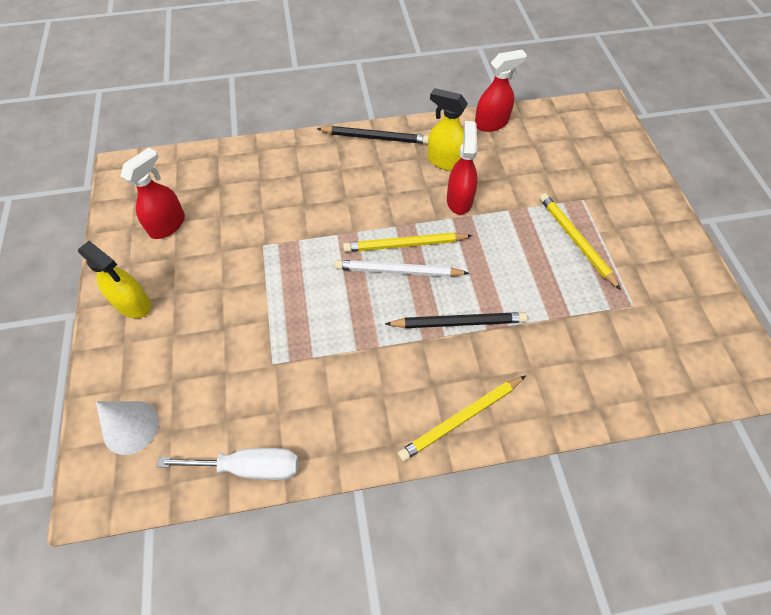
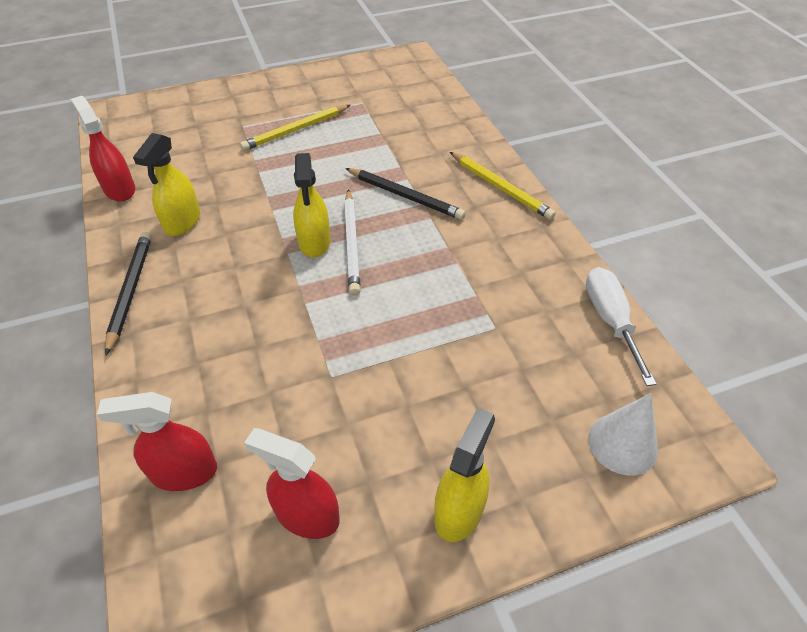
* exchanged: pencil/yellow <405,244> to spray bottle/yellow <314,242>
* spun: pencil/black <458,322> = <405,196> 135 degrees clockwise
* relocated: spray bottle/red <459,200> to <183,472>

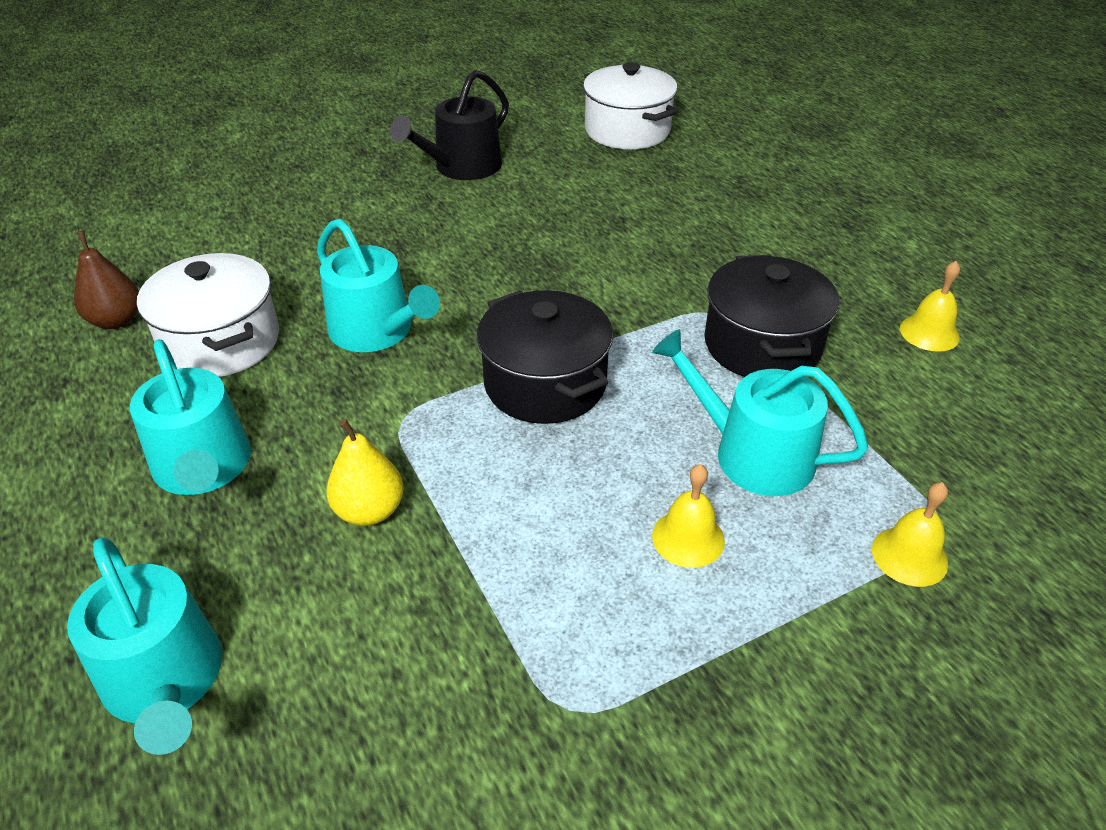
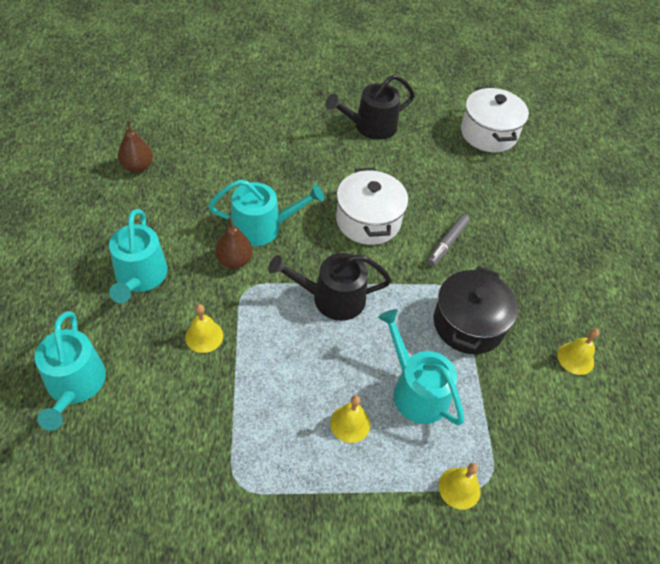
* relocated: pot/white <221,342> to <368,221>
* spun: watering can/turquoise <377,331> = <262,227> 75 degrees counterclockwise
* exchanged: pear/yellow <369,510> to bell/yellow <204,336>
* exchanged: pot/black <545,384> to watering can/black <332,298>
* appeared: pear/brown <234,260>
* appeared: marker/grey <447,243>

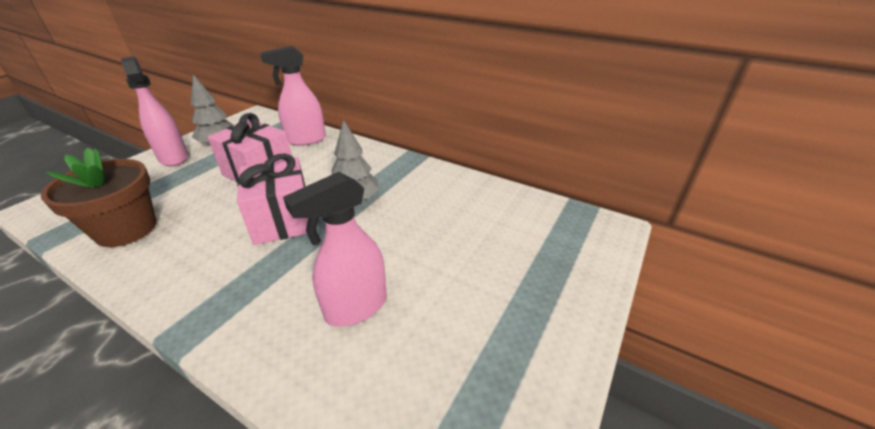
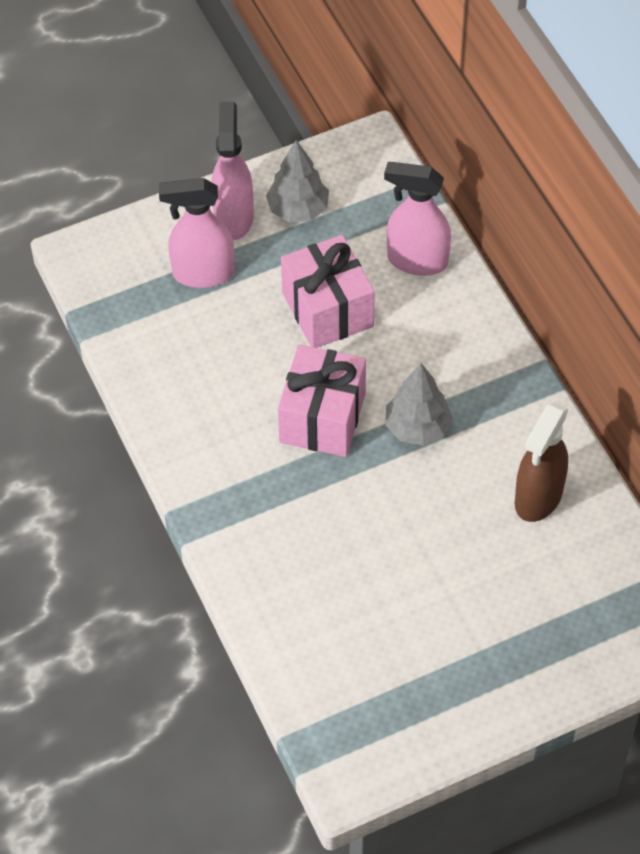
* missing: flower pot/brown <126,229>
* relocated: spray bottle/pink <355,308> to <202,273>
* appeared: spray bottle/brown <538,497>

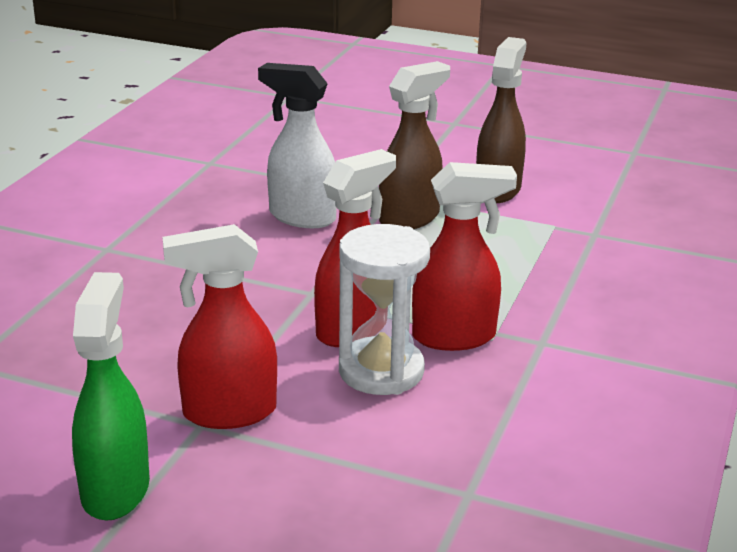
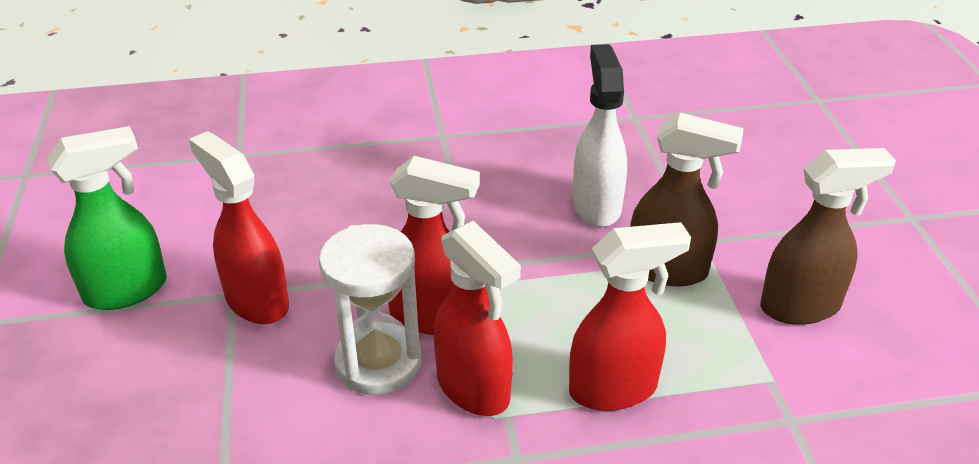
* appeared: spray bottle/red <614,389>

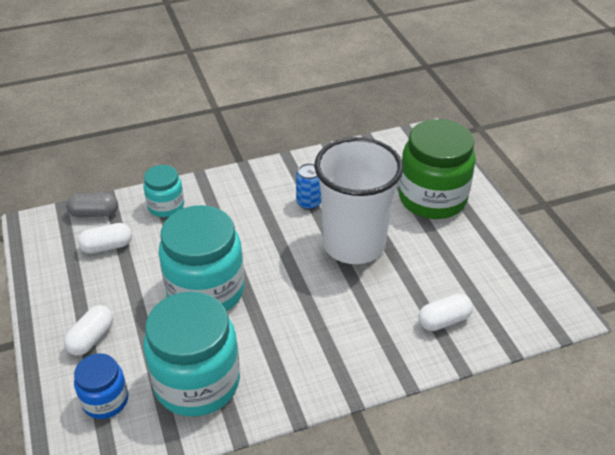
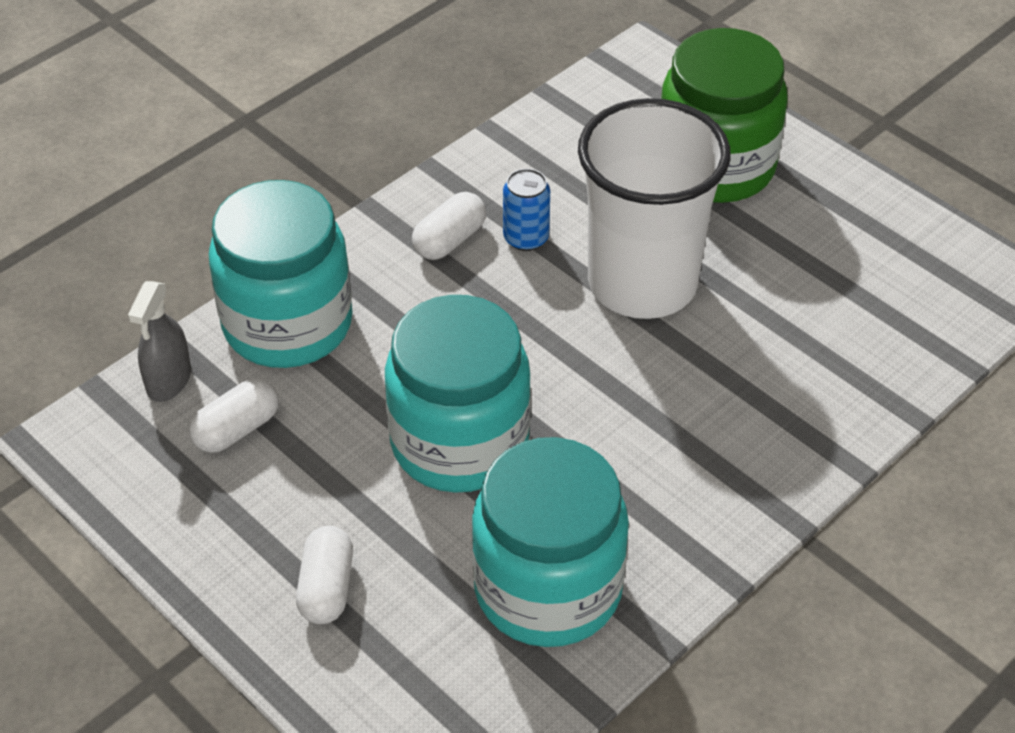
* exchanged: capsule/grey <94,213> to spray bottle/grey <169,380>
* missing: jar/blue <105,400>
* size: jar/turquoise <166,206> = <288,324> x1.89
* relocated: capsule/white <443,320> to <449,240>

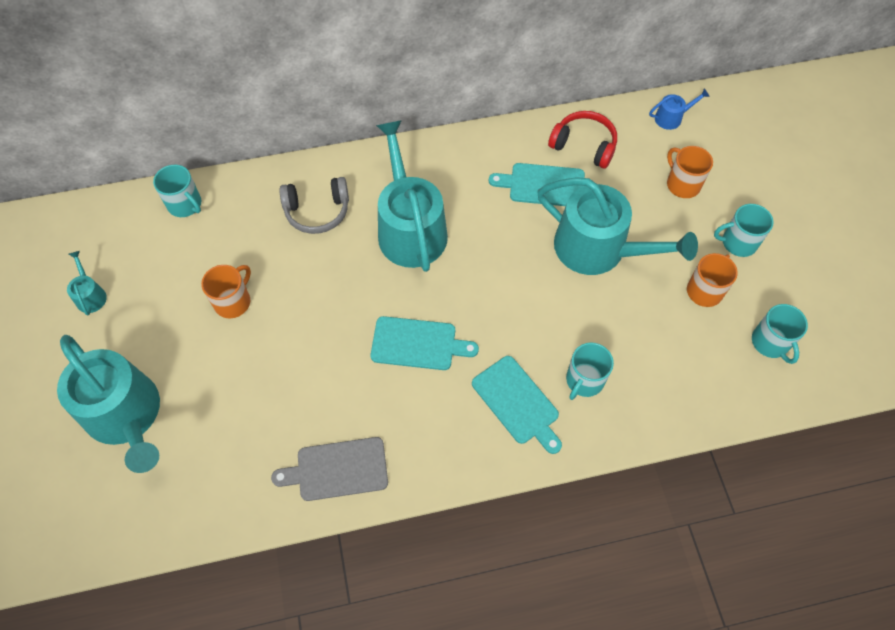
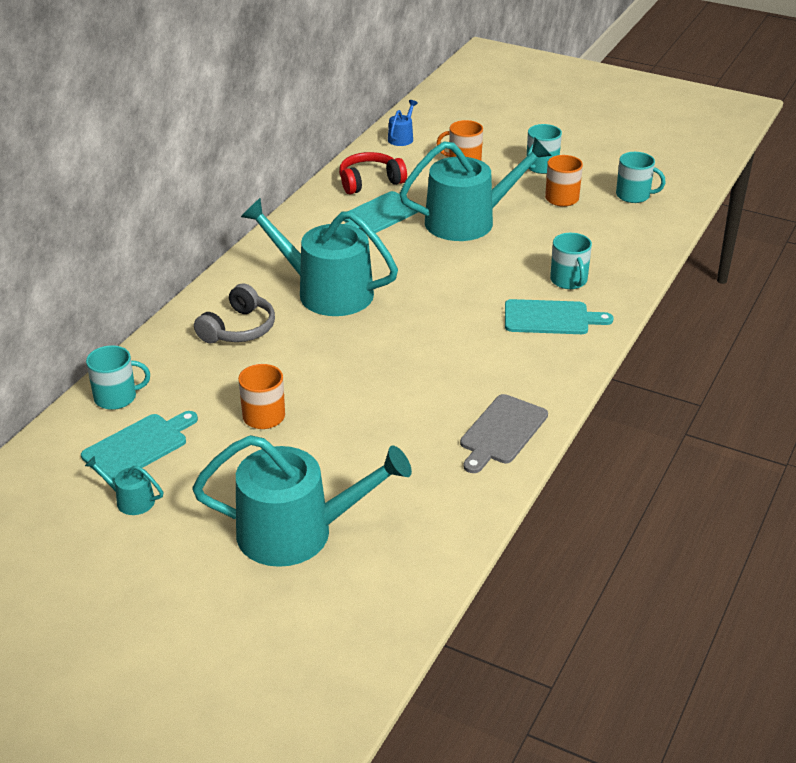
* relocated: cutting board/turquoise <418,344> to <138,446>

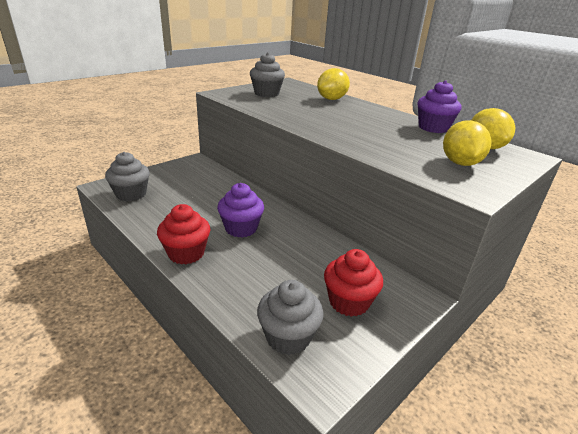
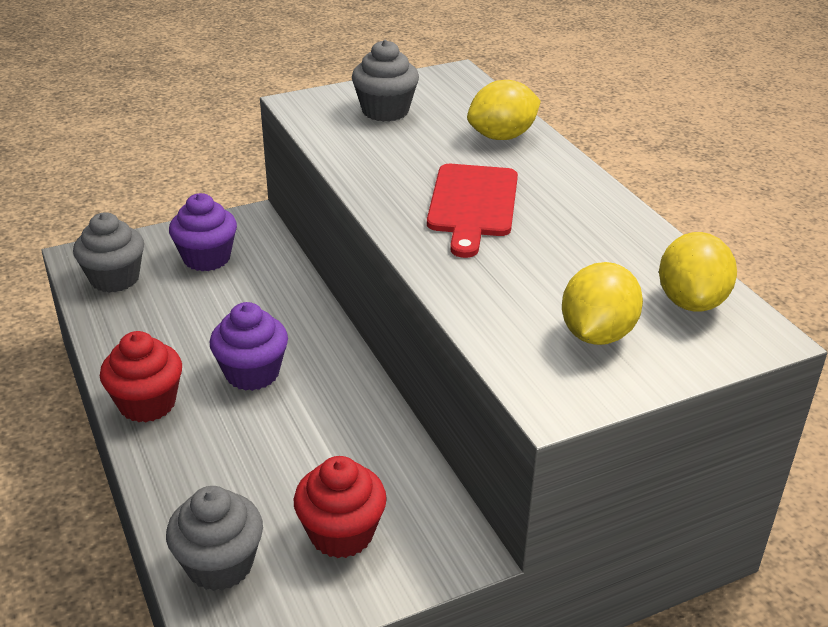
* relocated: cupcake/purple <433,128> to <207,258>
* appeared: cutting board/red <472,204>

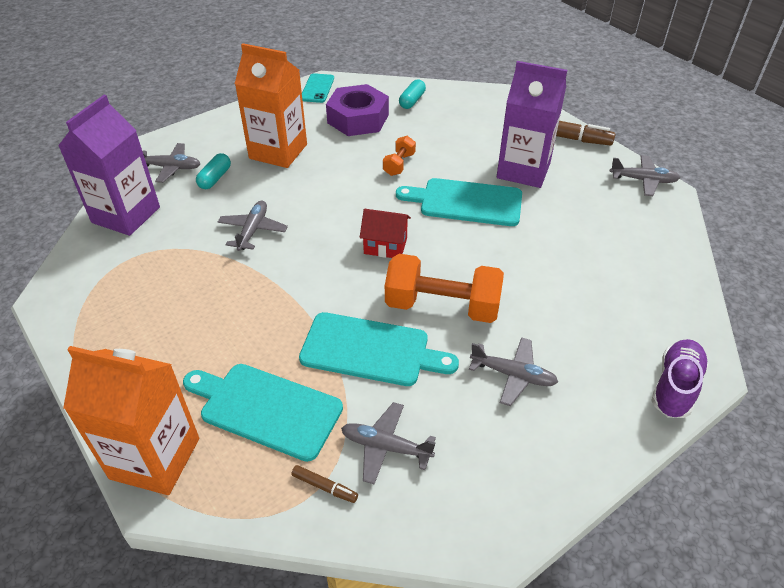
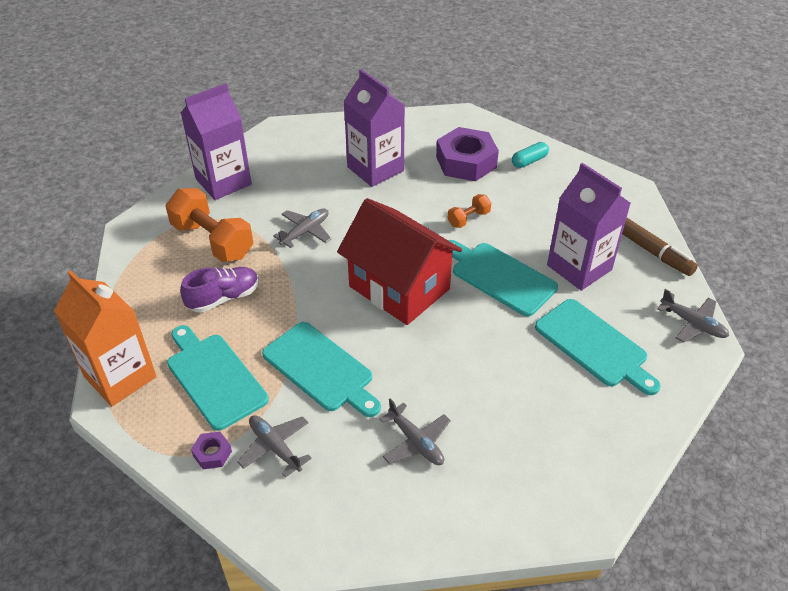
* missing: plane/grey <170,167>
* missing: capsule/turquoise <215,178>
* colour: carton/orange <278,151> to carton/purple <375,169>
* exchanged: marker/brown <325,487> to nut/purple <212,453>
* missing: phone/turquoise <317,88>
* size: house/red <385,246> = <399,288> x2.20
* relocated: dumbbell/orange <442,306> to <212,240>
* relocated: shoe/purple <675,387> to <223,298>
* appeared: cutting board/turquoise <594,345>

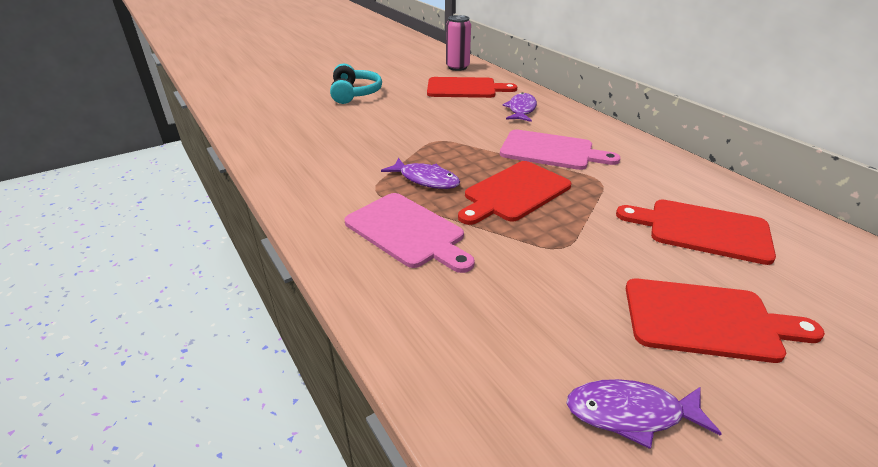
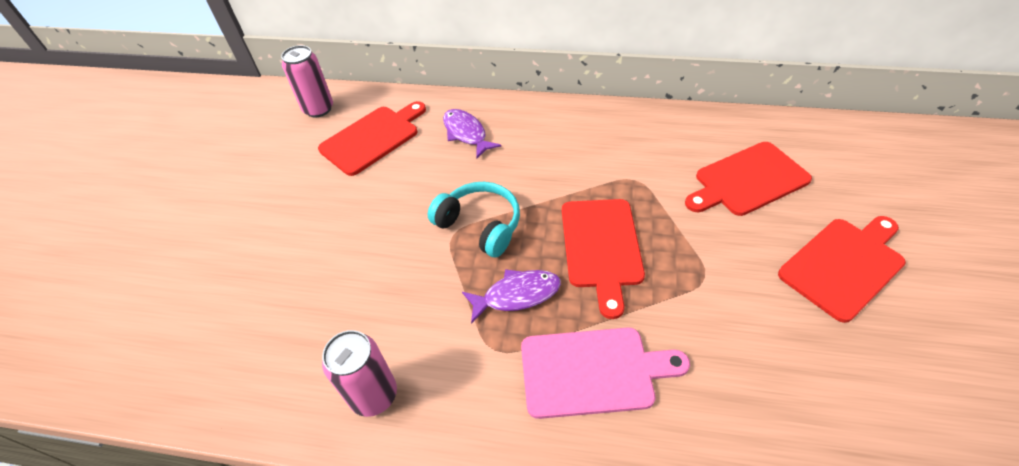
* relocated: headphones/turquoise <355,93> to <480,225>
* missing: cutting board/pink <551,151>
* missing: fish/purple <631,413>
* appeared: can/pink <374,395>

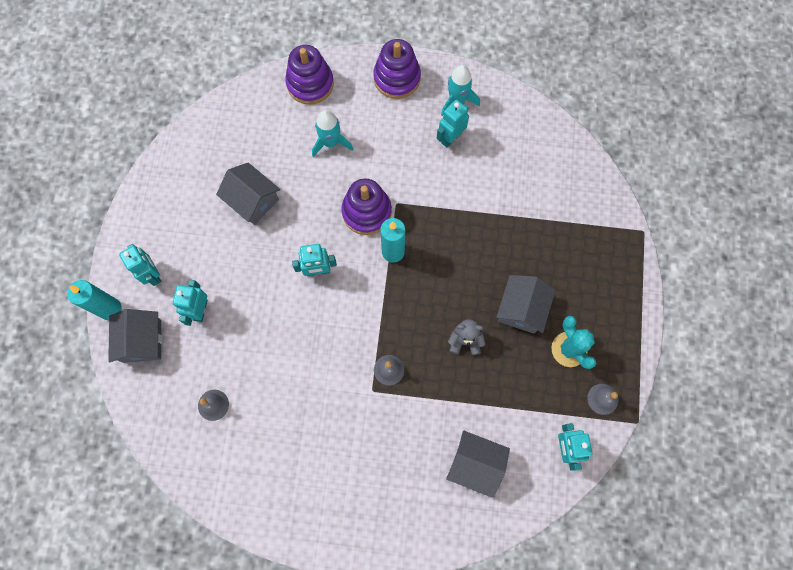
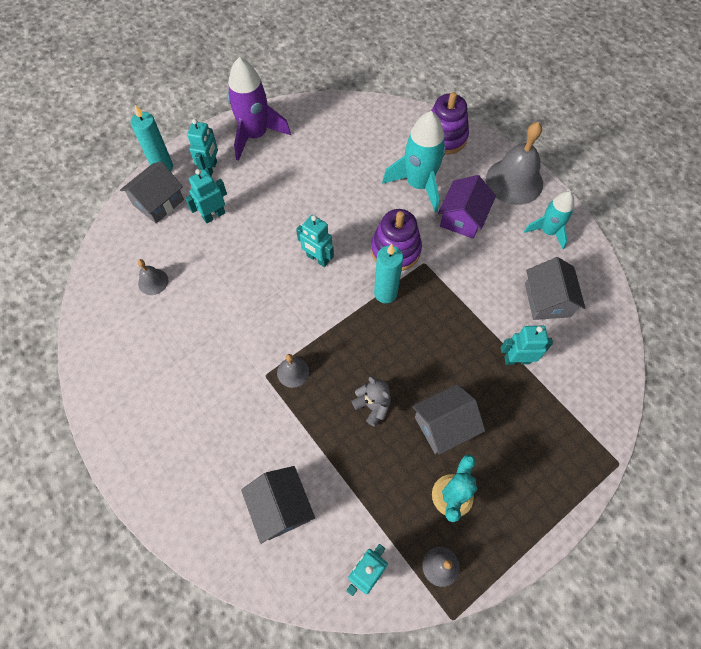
* relocated: house/grey <253,200> to <547,300>
* size: rocket/turquoise <331,142> = <418,184> x1.59
* exchanged: stacking toy/purple <397,78> to bell/grey <514,181>
* relocated: robot/turquoise <450,138> to <517,359>
* appeared: rocket/purple <255,135>
* appeared: house/purple <462,218>

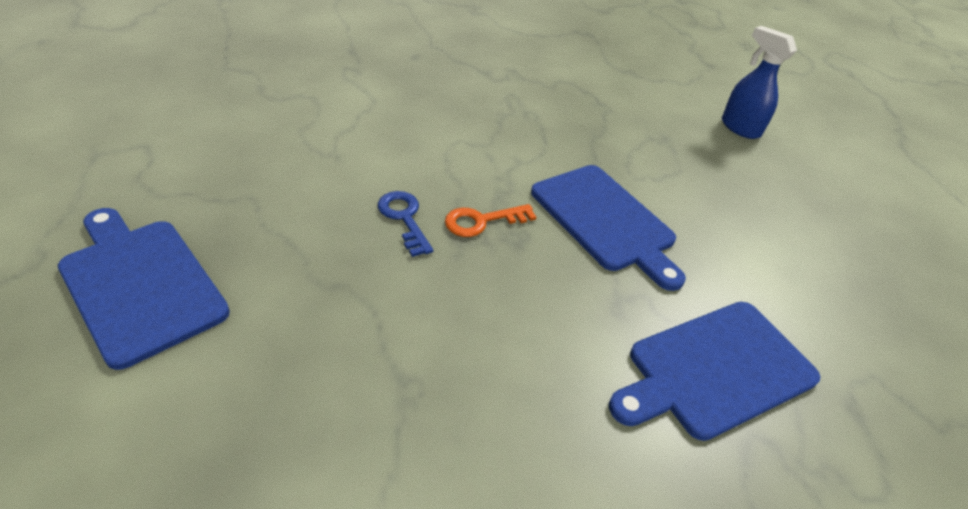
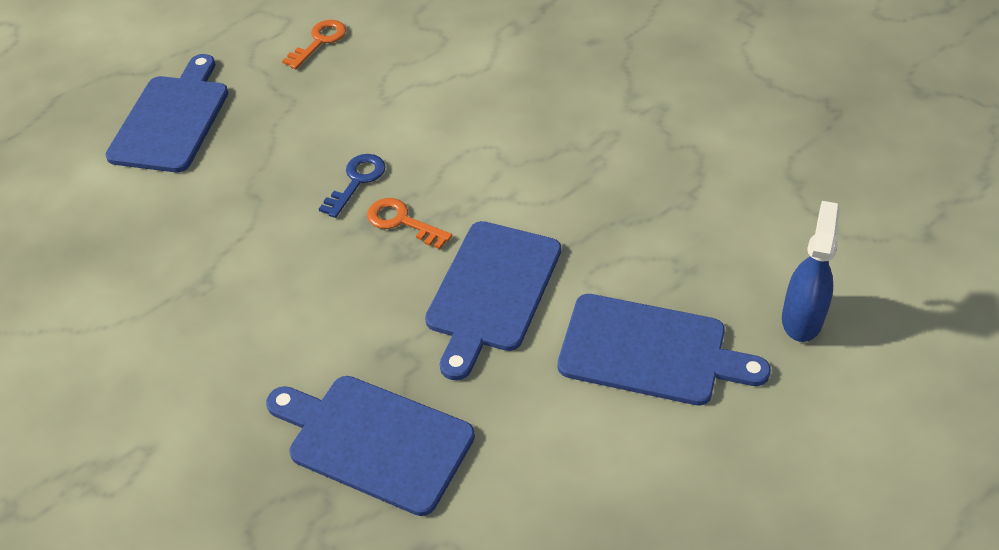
* appeared: key/orange <319,41>
* appeared: cutting board/blue <650,351>

